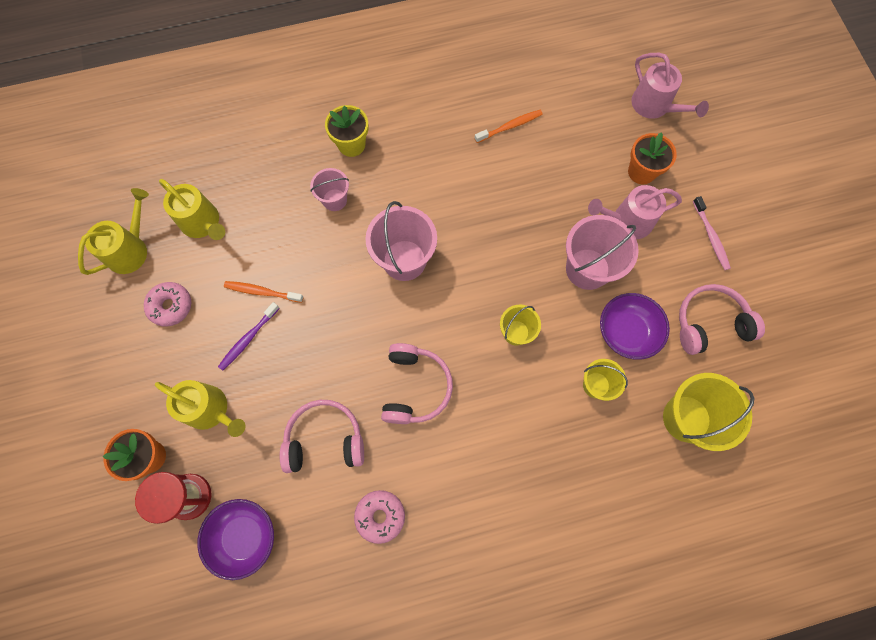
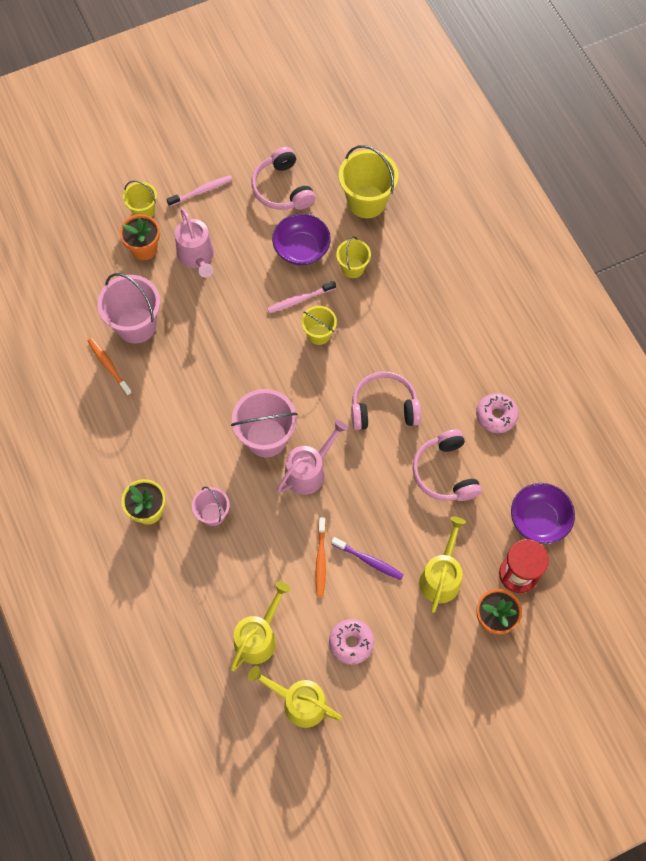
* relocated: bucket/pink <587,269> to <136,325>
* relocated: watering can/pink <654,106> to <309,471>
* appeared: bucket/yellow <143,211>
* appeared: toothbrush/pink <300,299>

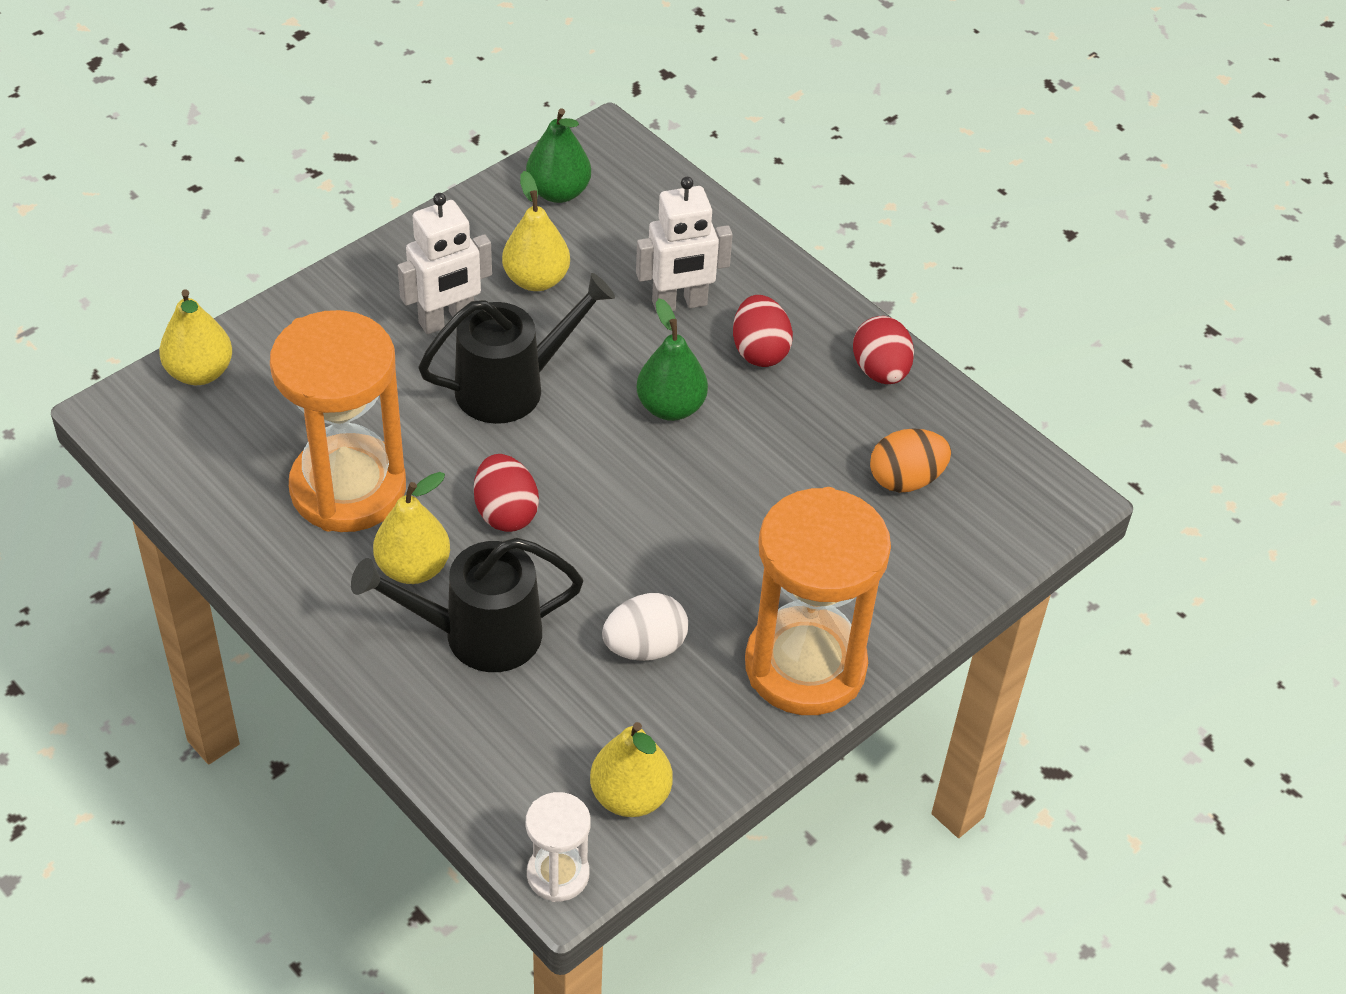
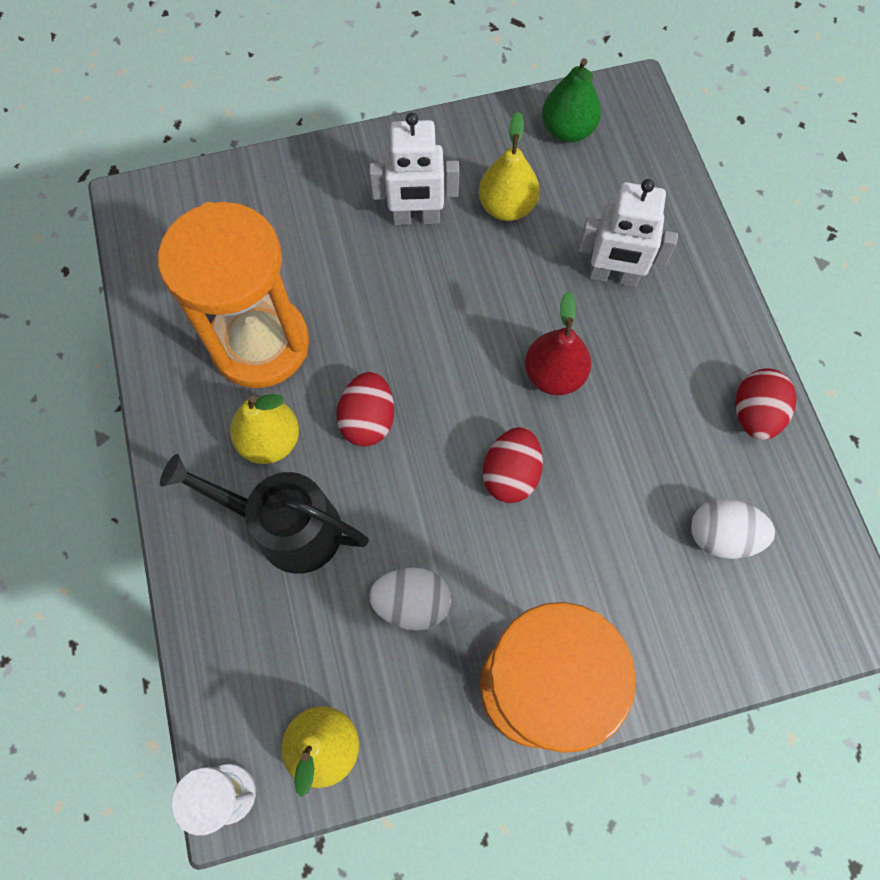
* missing: pear/yellow <200,372>
* missing: watering can/black <512,386>
* colour: pear/green <671,407> to pear/red <554,375>
* relocated: egg/red <759,351> to <511,474>
* colour: egg/orange <906,479> to egg/white <721,535>

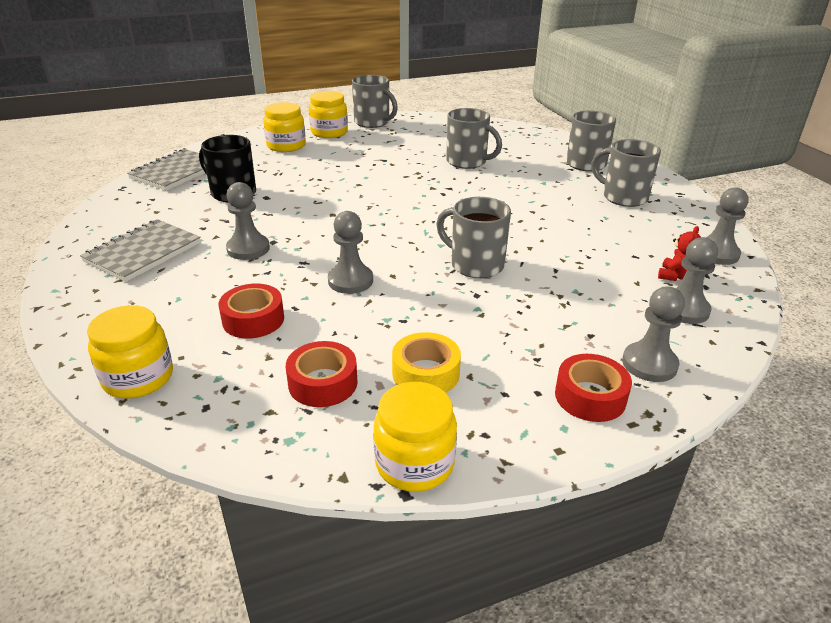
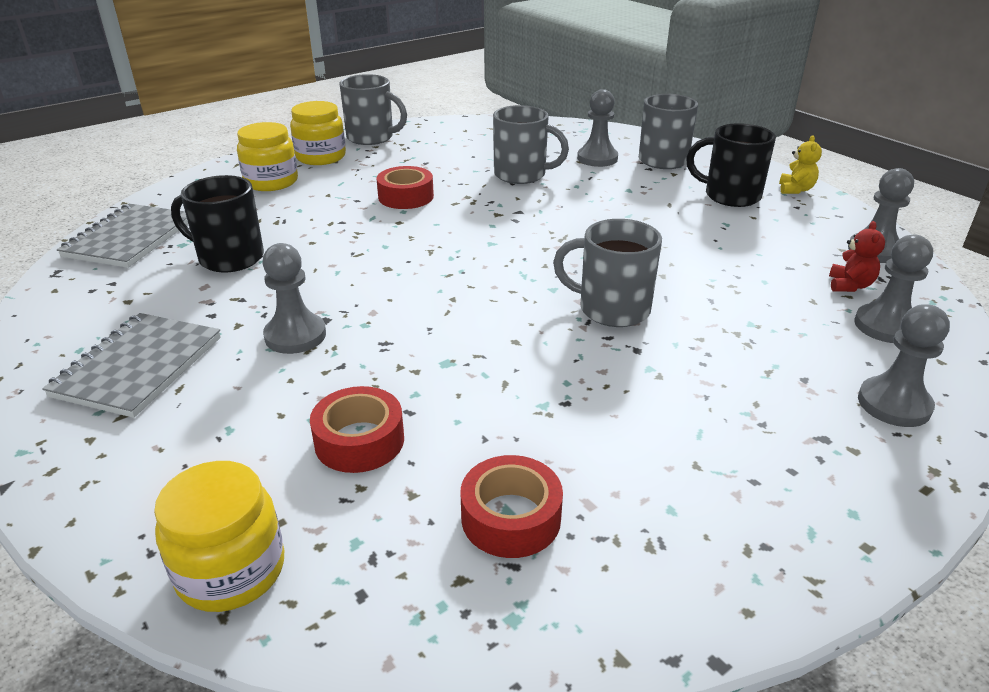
* relocated: pawn/grey <350,281> to <597,158>
* missing: jar/yellow <414,463>
* missing: tape/yellow <425,373>
* relocated: tape/red <590,396> to <406,197>
* colour: mug/grey <623,197> to mug/black <730,196>
* appeared: teddy bear/yellow <795,190>

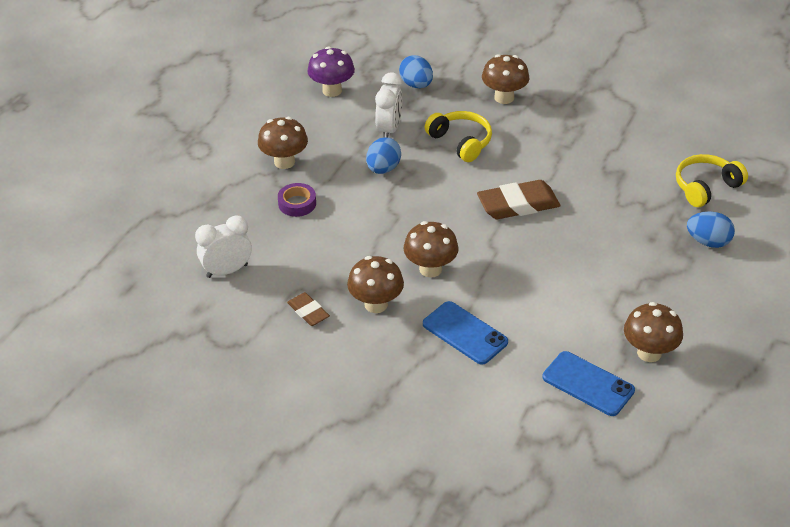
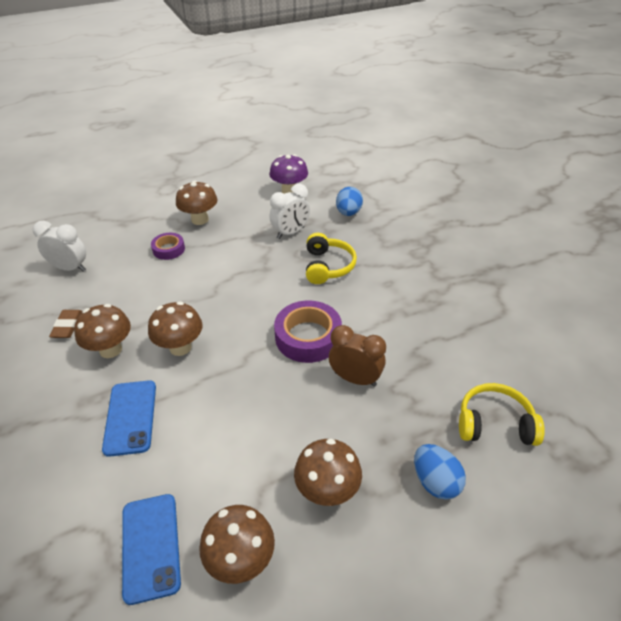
* missing: egg/blue <383,169>
* exchanged: eraser/brown <518,204> to tape/purple <308,337>
* relocated: mushroom/brown <504,97> to <327,491>
* appeared: clock/brown <355,379>

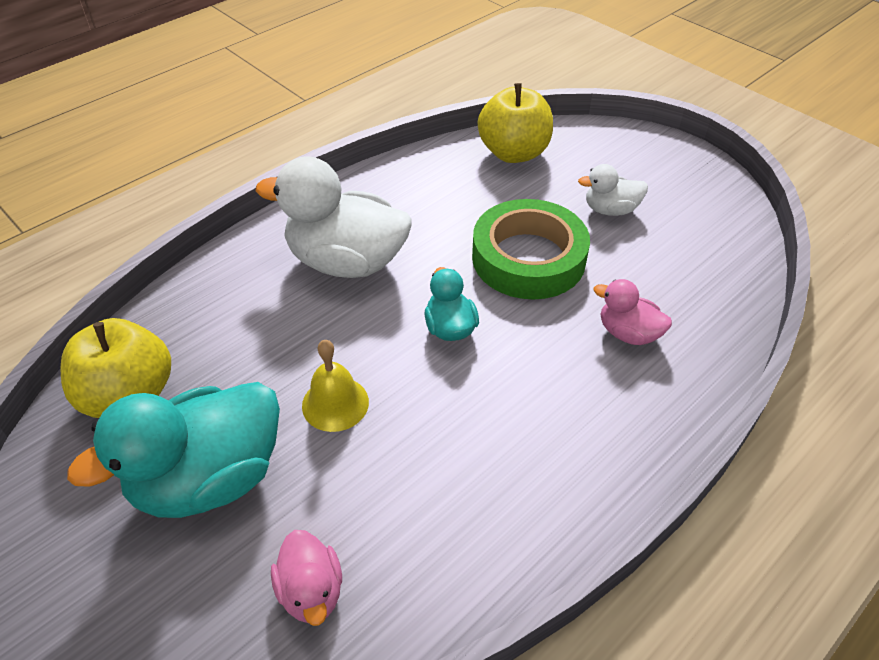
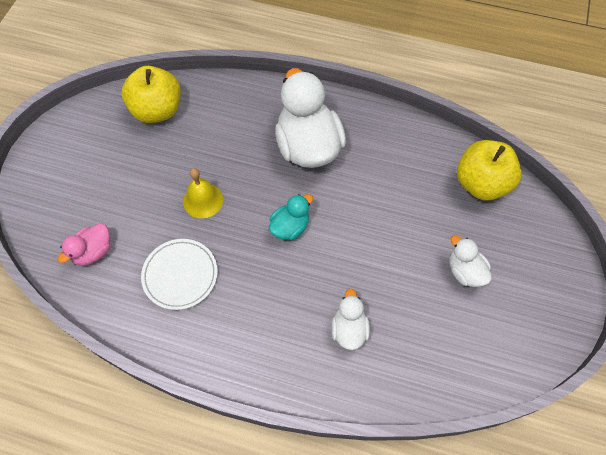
* missing: duck/turquoise <209,478>
* missing: tape/green <528,258>
* colour: duck/pink <628,333> to duck/white <349,329>
* appeared: plate/white <180,275>

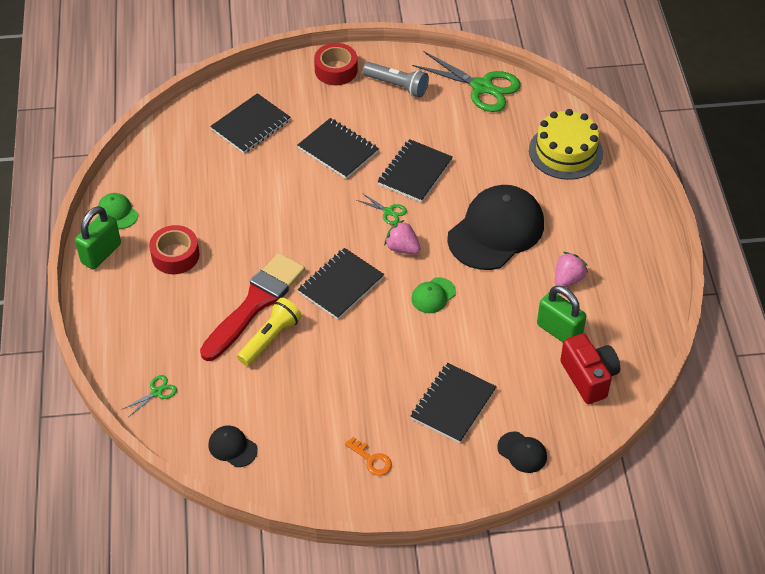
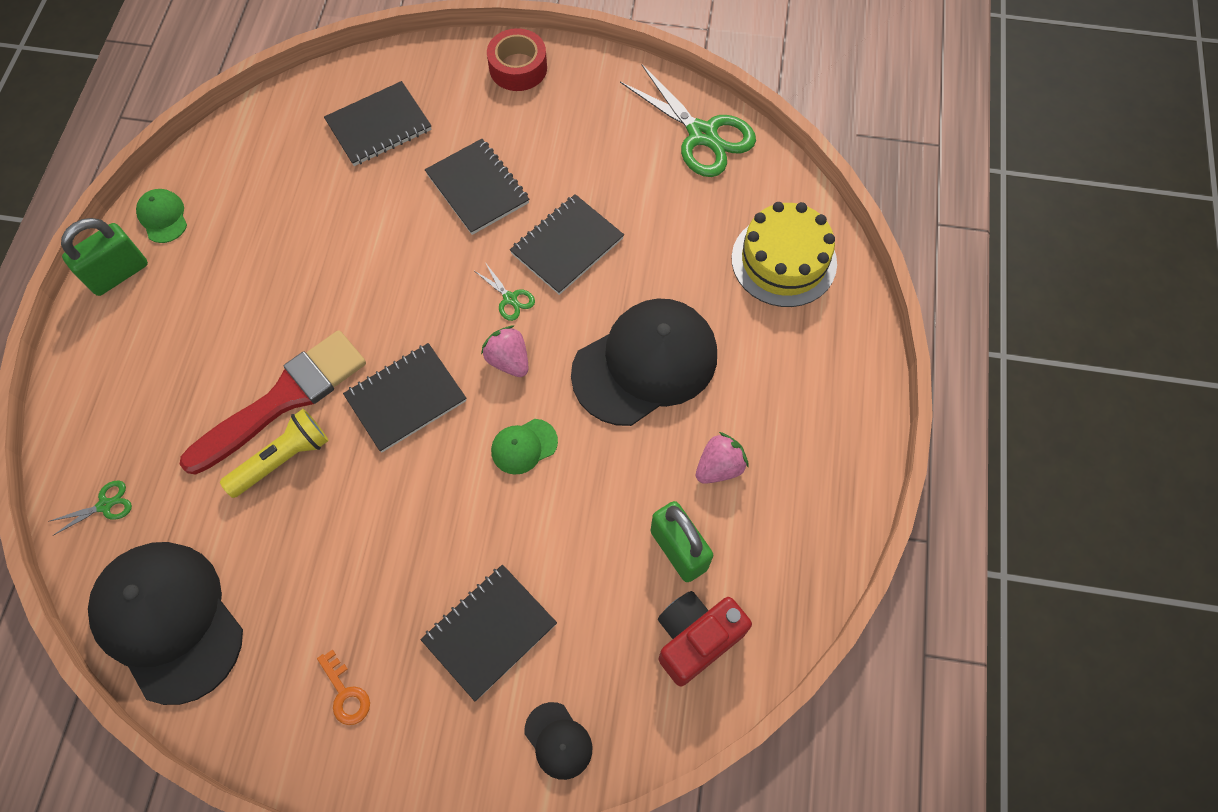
* missing: tape/red <175,255>
* size: cap/black <232,447> = <168,621> x2.32
* missing: flashlight/grey <397,86>
* spun: camera/red <589,377> = <695,639> 120 degrees counterclockwise

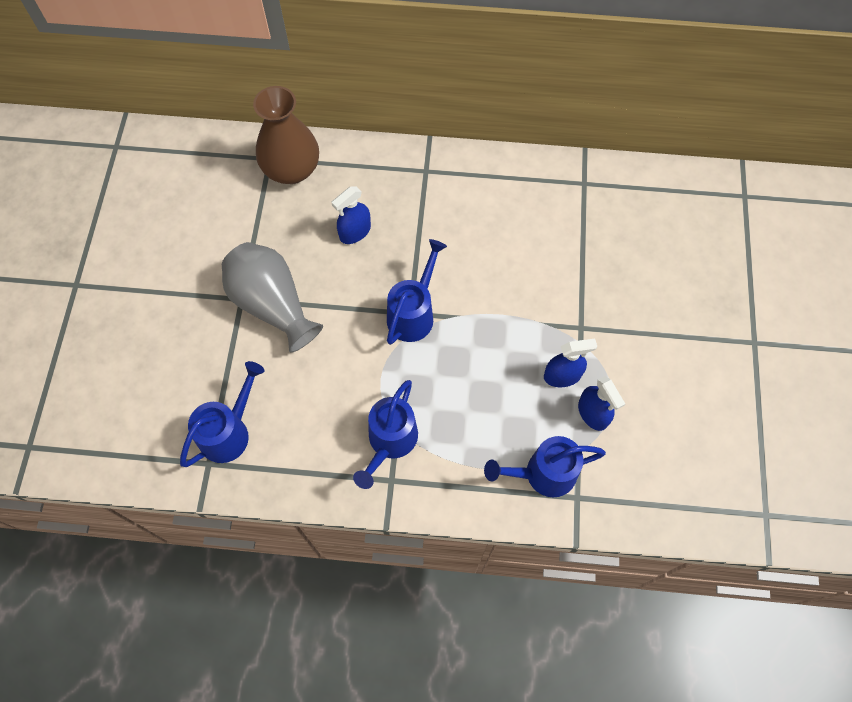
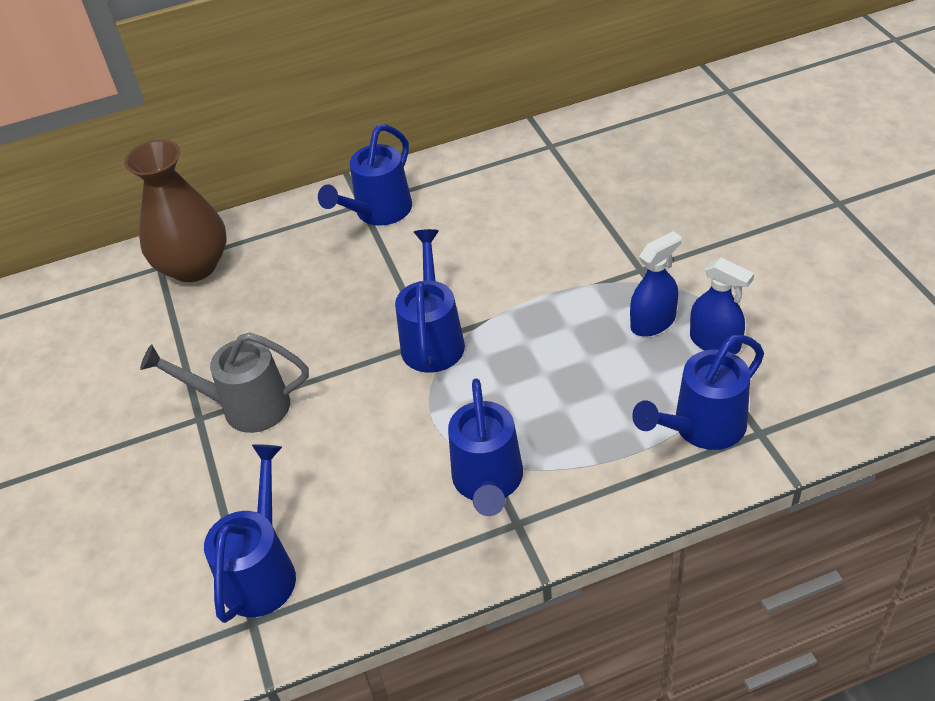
* exchanged: vase/grey <272,305> to watering can/grey <245,406>
* missing: spray bottle/blue <355,232>
* appeared: watering can/blue <378,213>

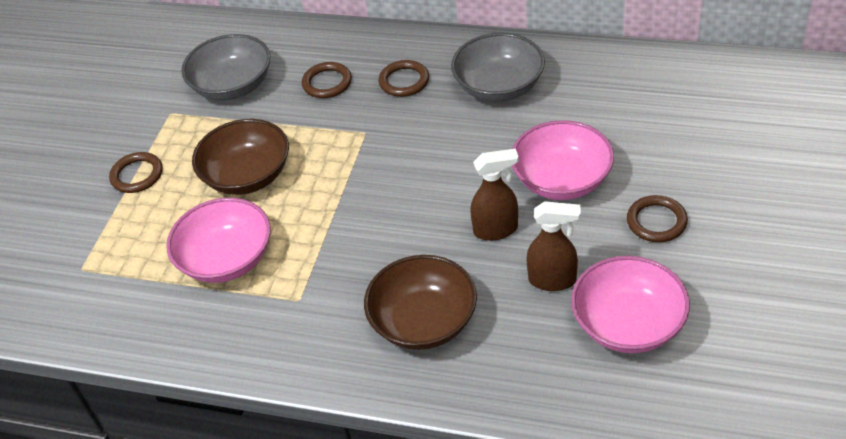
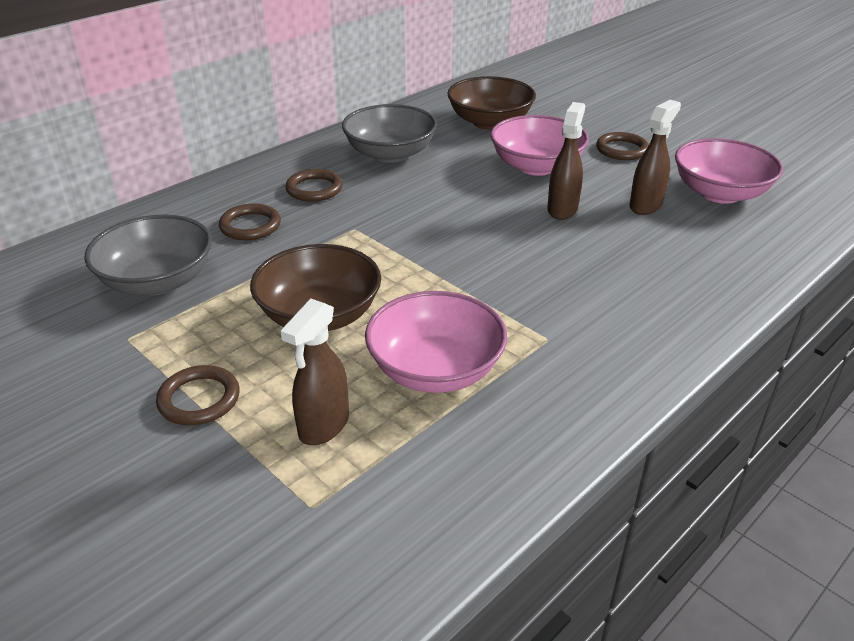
* relocated: bowl/brown <424,322> to <490,122>
* appeared: spray bottle/brown <323,426>

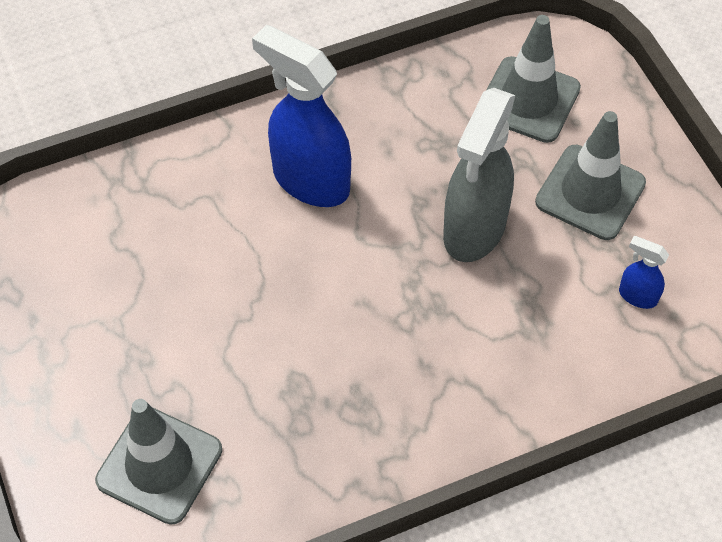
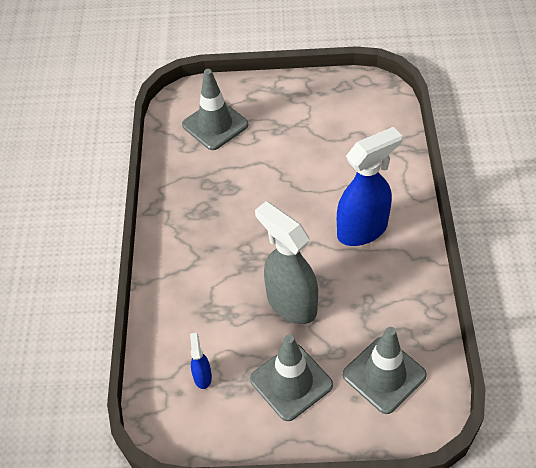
* spun: spray bottle/blue <637,296> = <202,376> 60 degrees counterclockwise

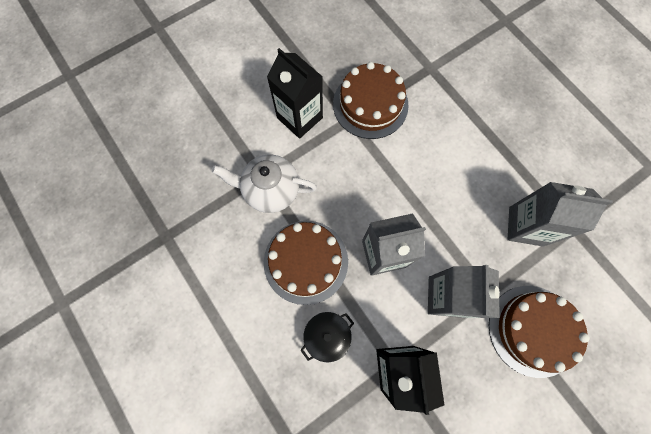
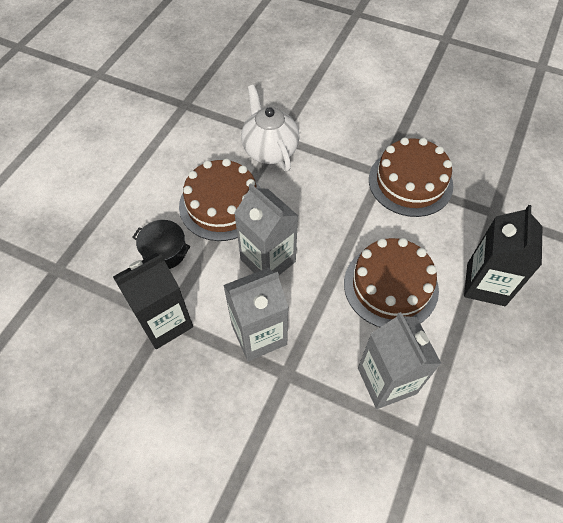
* relocated: carton/black <300,118> to <485,284>
* relocated: cake/brown <532,330> to <390,286>

